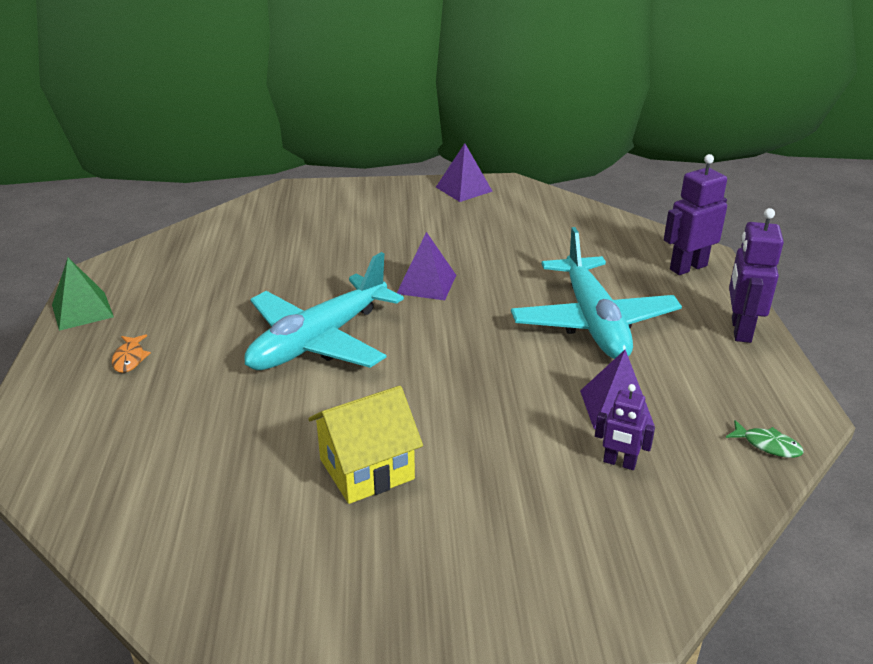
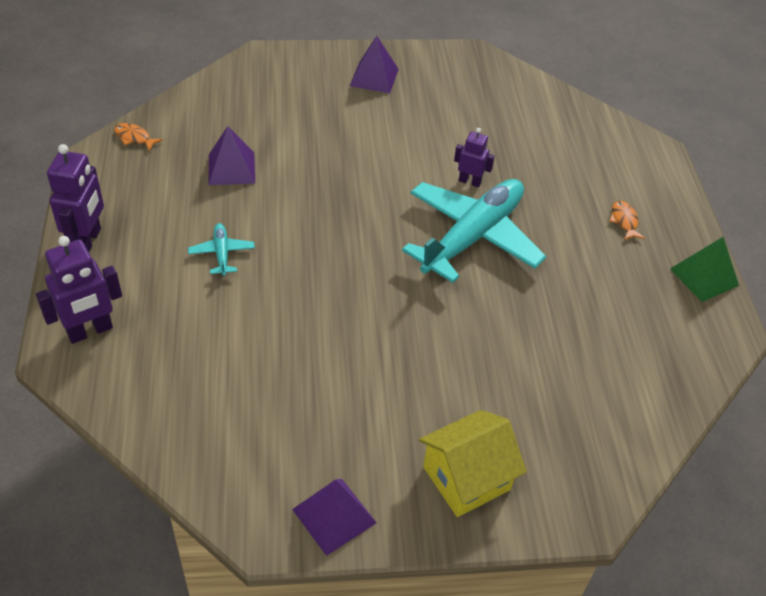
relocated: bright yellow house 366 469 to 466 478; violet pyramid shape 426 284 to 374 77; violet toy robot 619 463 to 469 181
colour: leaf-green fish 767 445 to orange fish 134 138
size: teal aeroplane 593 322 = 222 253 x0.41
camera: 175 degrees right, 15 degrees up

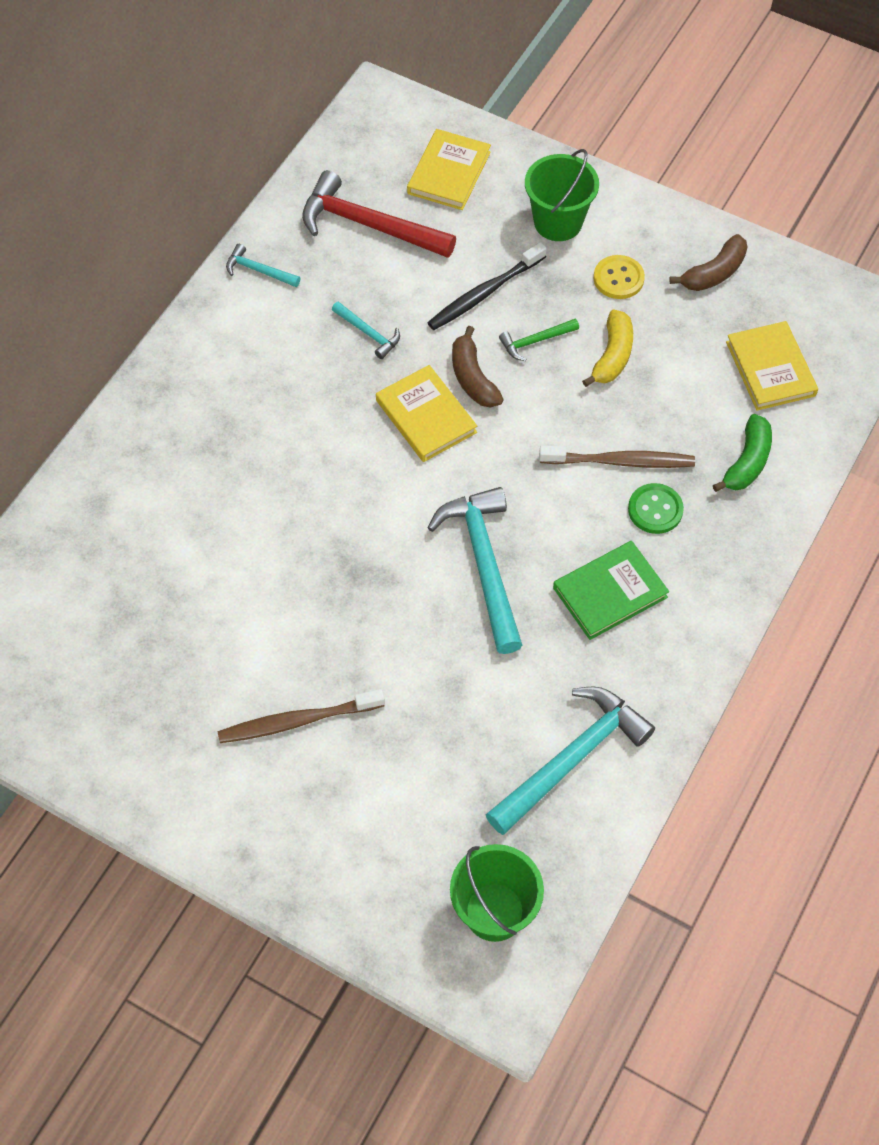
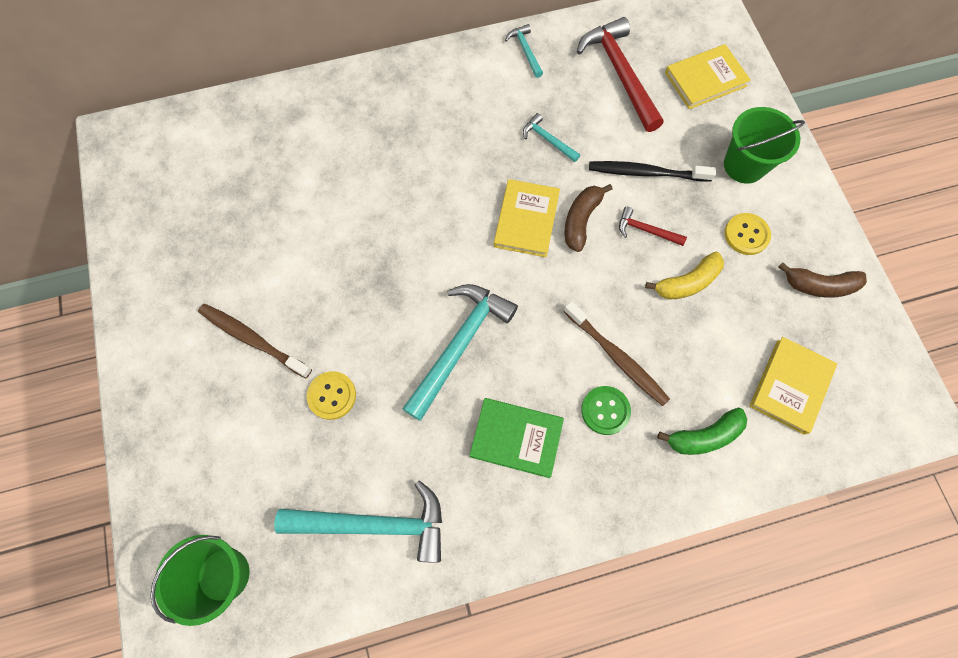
appeared: bright yellow sewing button 332 396
colour: leaf-green hammer 535 341 to red hammer 646 230
spun: teal hammer 368 333 = 548 140 135 degrees clockwise
camera: 45 degrees right, 10 degrees up

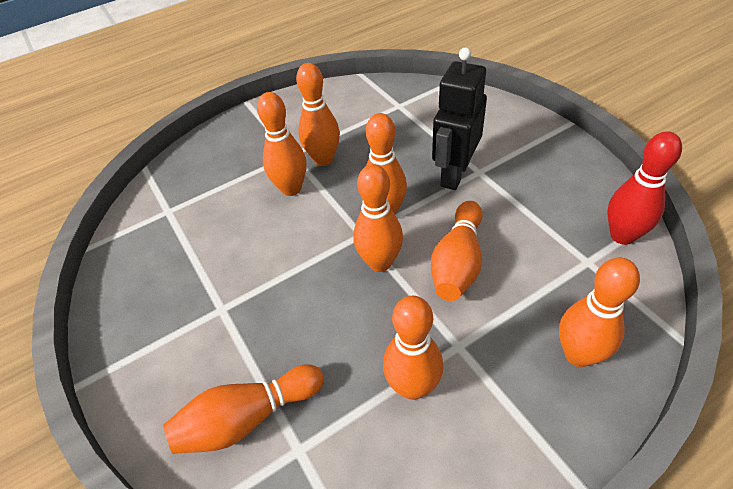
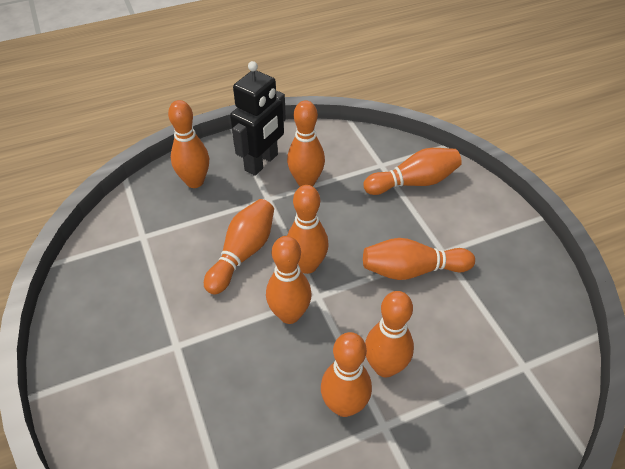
missing: red bowling pin 622 236
appeared: orange bowling pin 412 270
relocated: black toy robot 454 174 to 261 163
camera: 175 degrees left, 0 degrees up

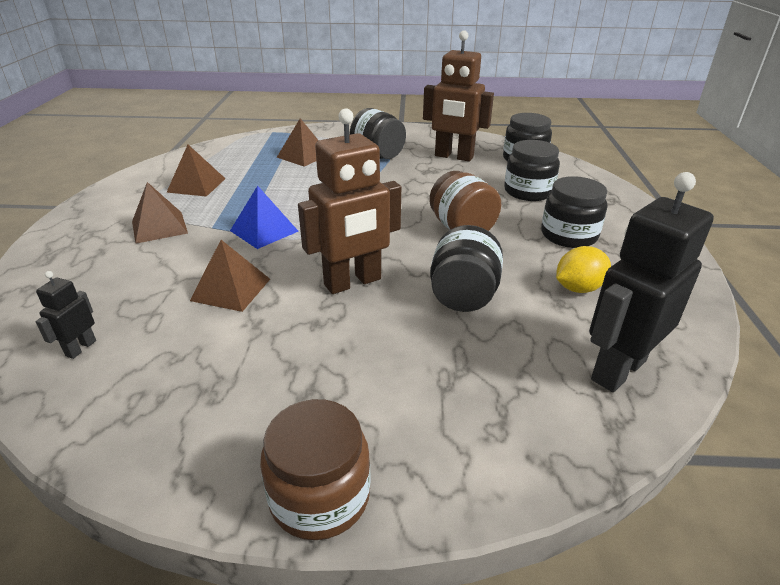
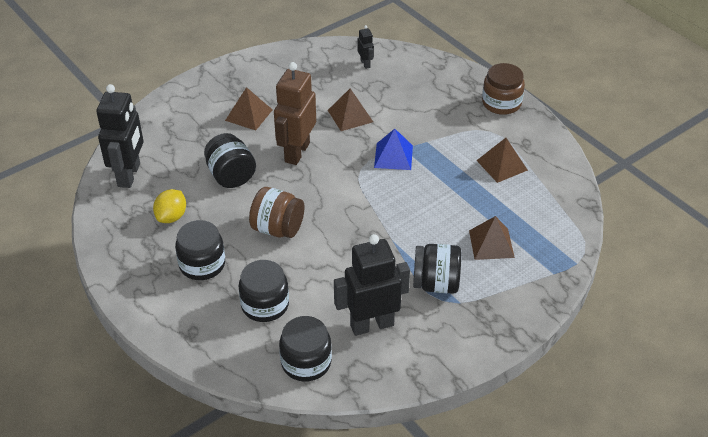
relocated: dark brown pyramid shape 159 227 to 248 115; dark brown preserve jar 320 496 to 501 103
colour: dark brown toy robot 453 156 to black toy robot 371 325
camera: 140 degrees right, 10 degrees up

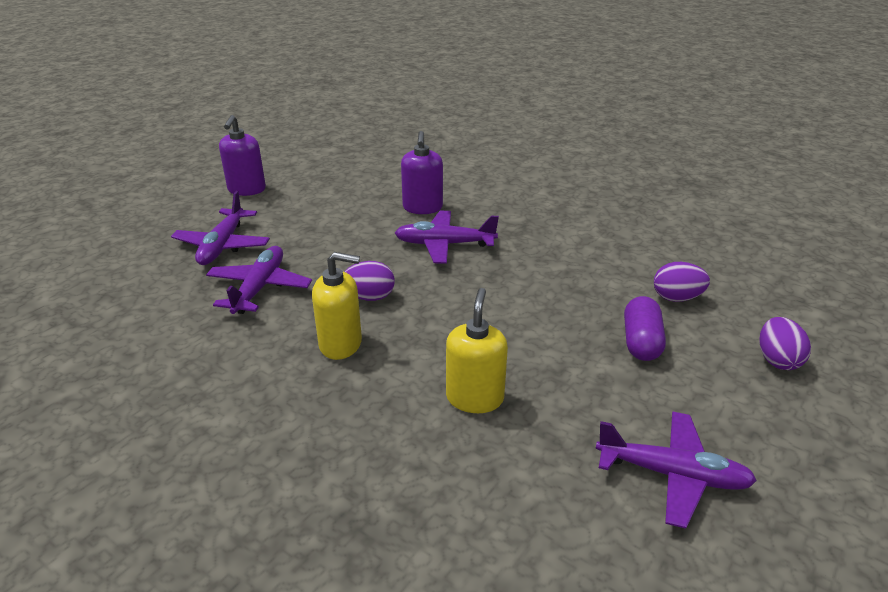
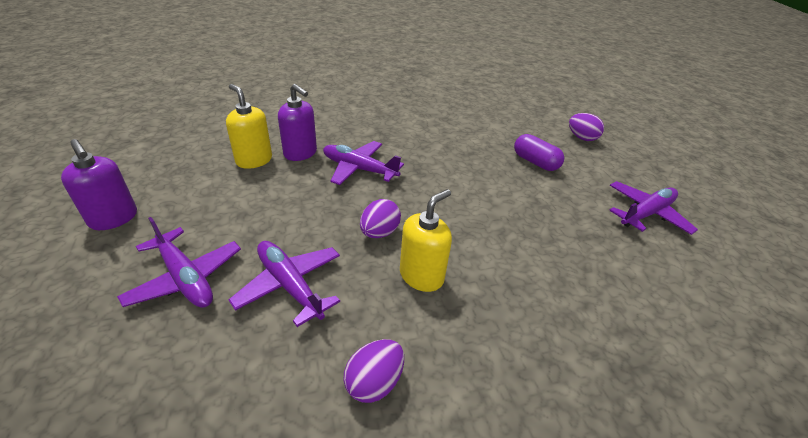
relocated: bright yellow soap pump 474 398 to 254 160; violet egg shape 676 298 to 374 382
spun: violet aeroplane 444 244 = 359 169 75 degrees clockwise
camera: 55 degrees left, 5 degrees up

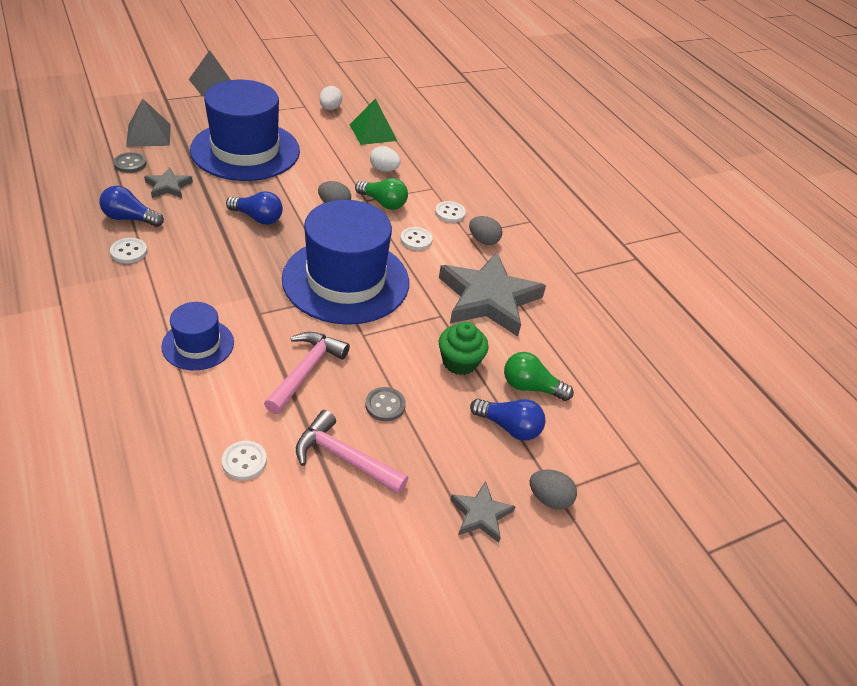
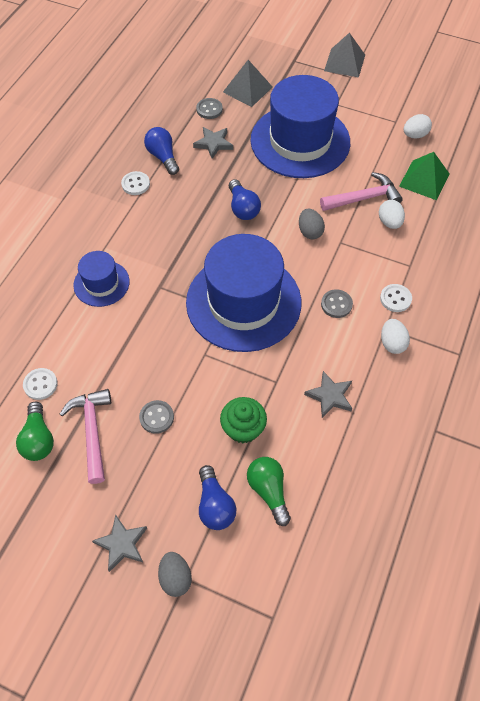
relocated: pink hammer 306 370 to 364 198; leaf-green light bulb 383 203 to 38 439
colour: white sewing button 416 240 to gray sewing button 336 304; gray egg shape 483 240 to white egg shape 392 343
size: gray star 488 298 = 330 396 x0.47
camera: 55 degrees right, 15 degrees up

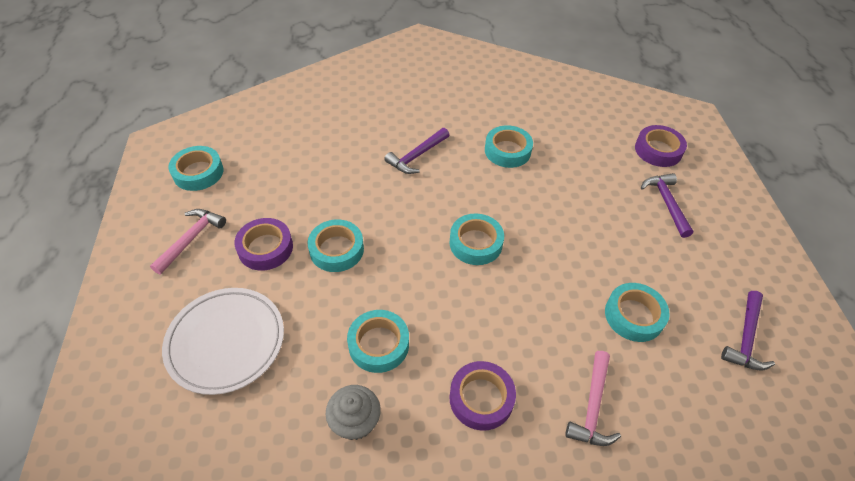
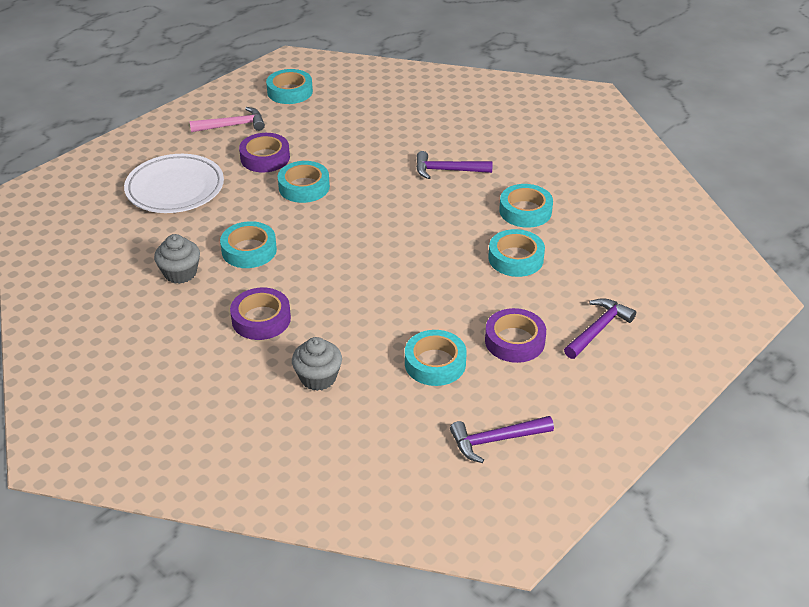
relocated: teal tape 475 243 to 515 258; violet tape 658 150 to 514 341
exchanged: pink hammer 592 407 to gray cupcake 318 378
camera: 50 degrees right, 10 degrees down

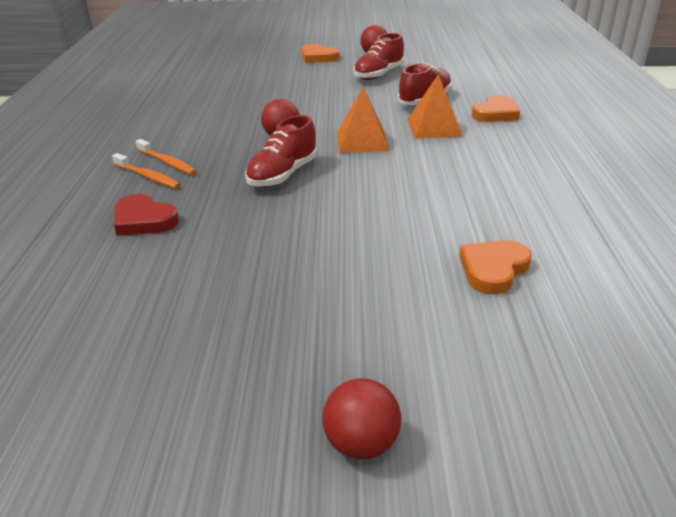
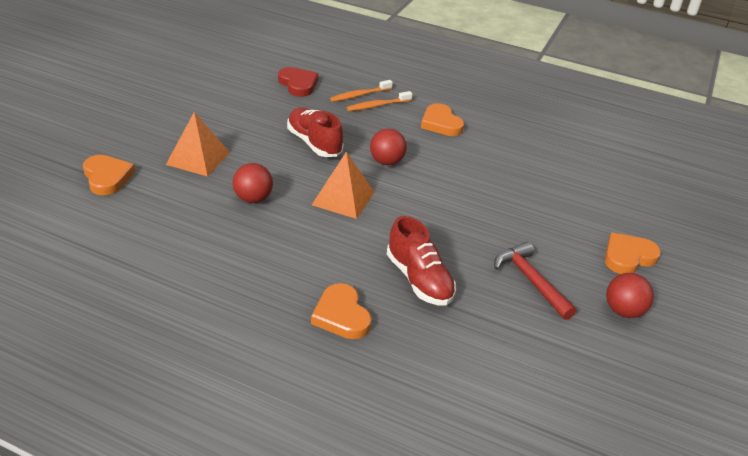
appeared: orange heart shape 441 123
relocated: red sphere 361 444 to 253 199; orange pyramid shape 434 128 to 198 158
exchanged: red lace-up shoe 378 75 to red hammer 530 280
spun: red heart shape 143 220 = 298 84 90 degrees clockwise
camera: 110 degrees right, 5 degrees up

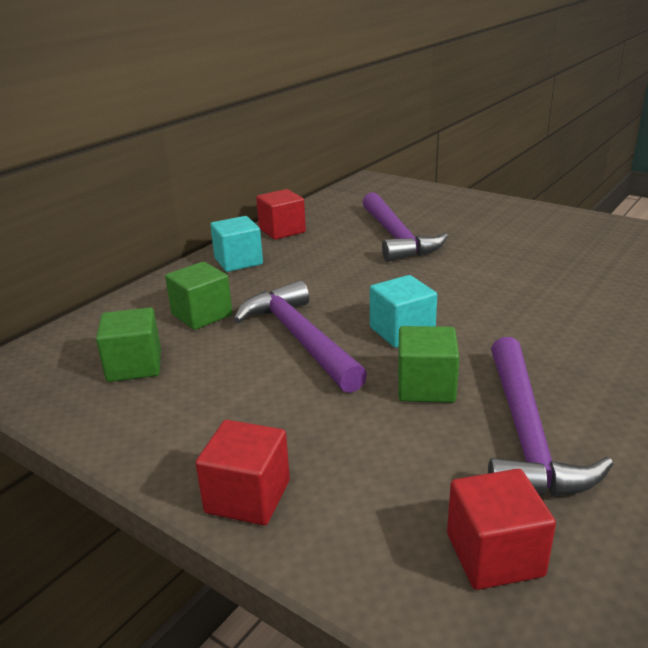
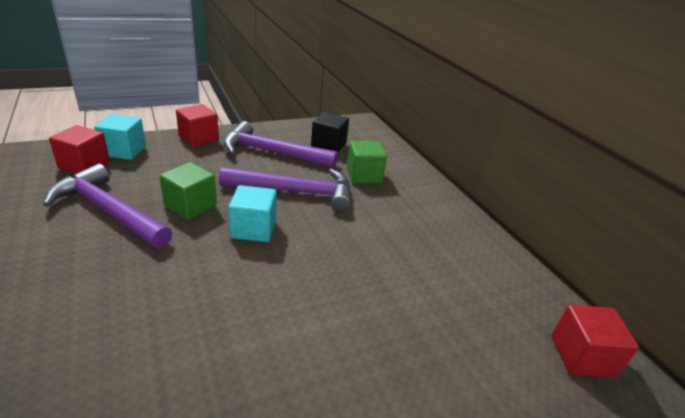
relocated: teal block 238 261 to 124 151; red block 282 231 to 581 356; violet hammer 396 237 to 272 153
colour: leaf-green block 134 366 to black block 328 145
camera: 115 degrees right, 5 degrees up

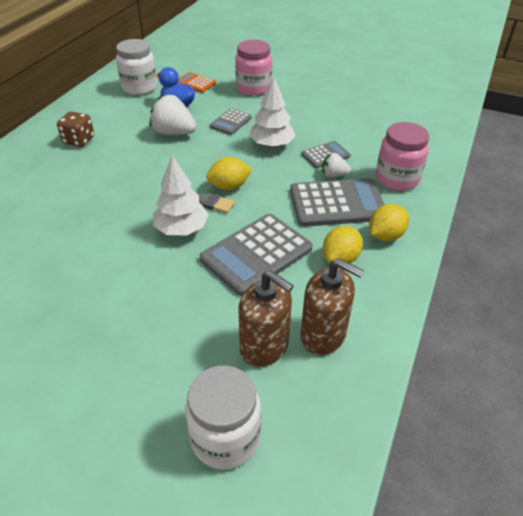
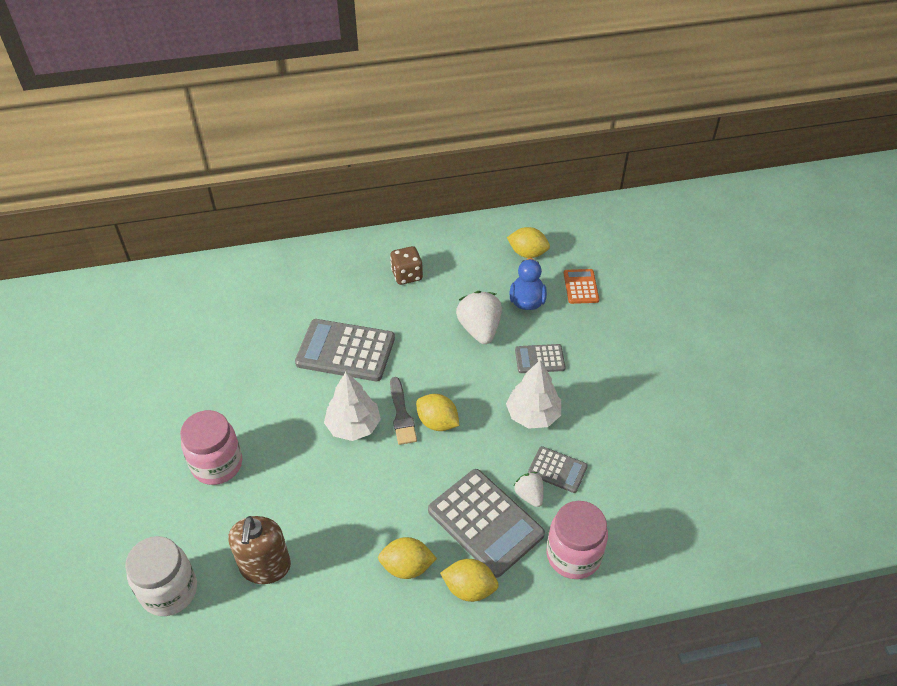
missing: dark brown soap pump 323 335
relocated: gray adding machine 256 254 to 345 351; pink preserve jar 253 88 to 217 464
exchanged: white preserve jar 139 88 to bright yellow citrus fruit 527 253
camera: 55 degrees right, 5 degrees up

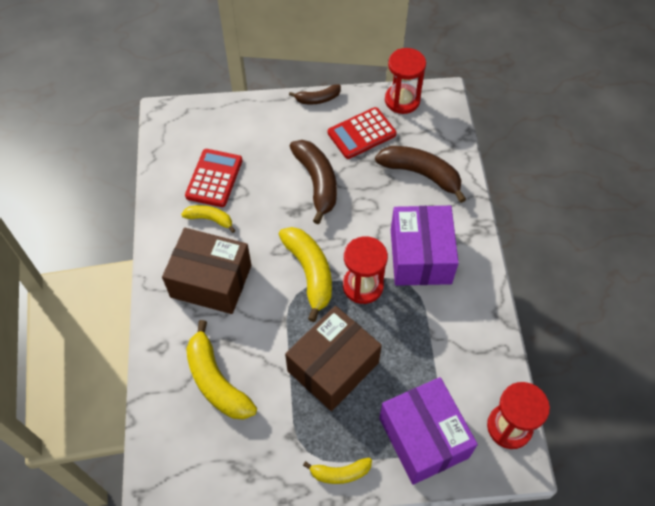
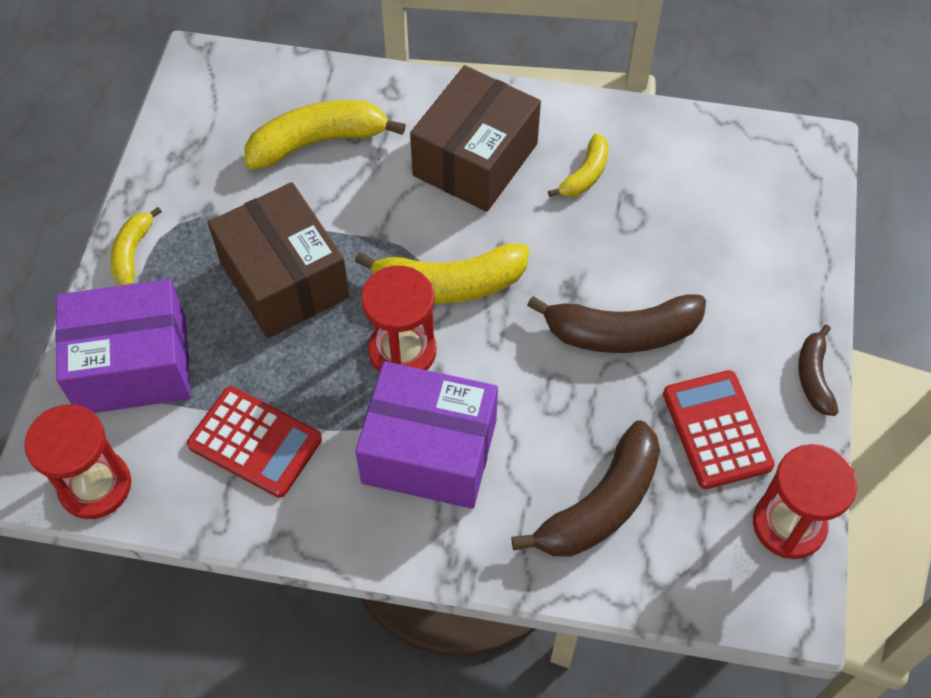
relocated: red adding machine 214 178 to 255 442
camera: 105 degrees right, 0 degrees up

